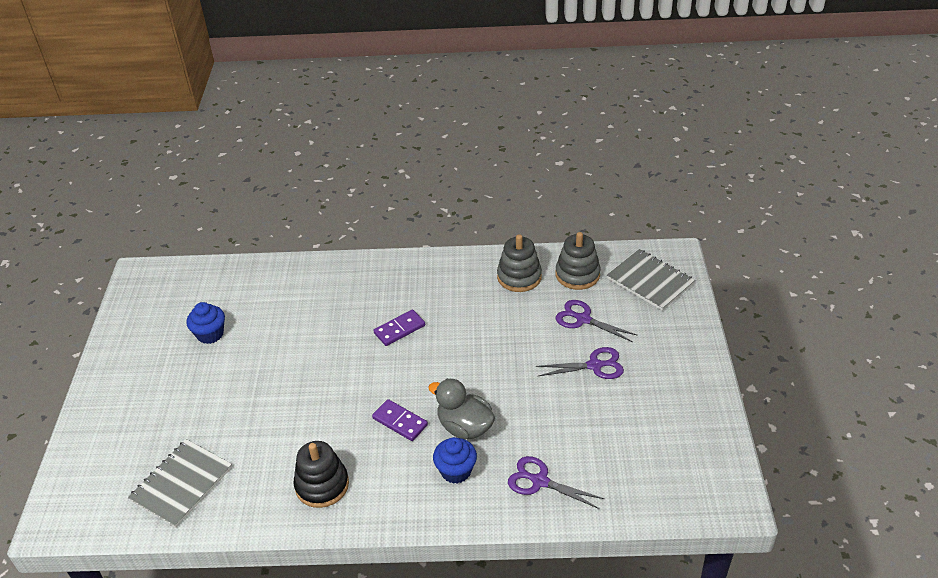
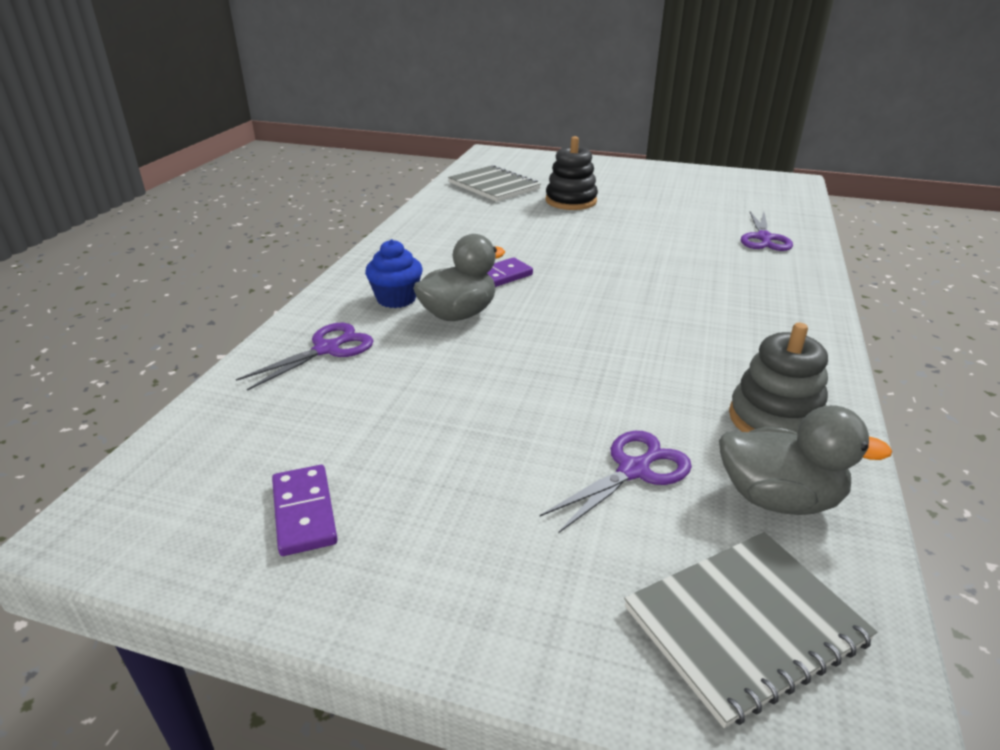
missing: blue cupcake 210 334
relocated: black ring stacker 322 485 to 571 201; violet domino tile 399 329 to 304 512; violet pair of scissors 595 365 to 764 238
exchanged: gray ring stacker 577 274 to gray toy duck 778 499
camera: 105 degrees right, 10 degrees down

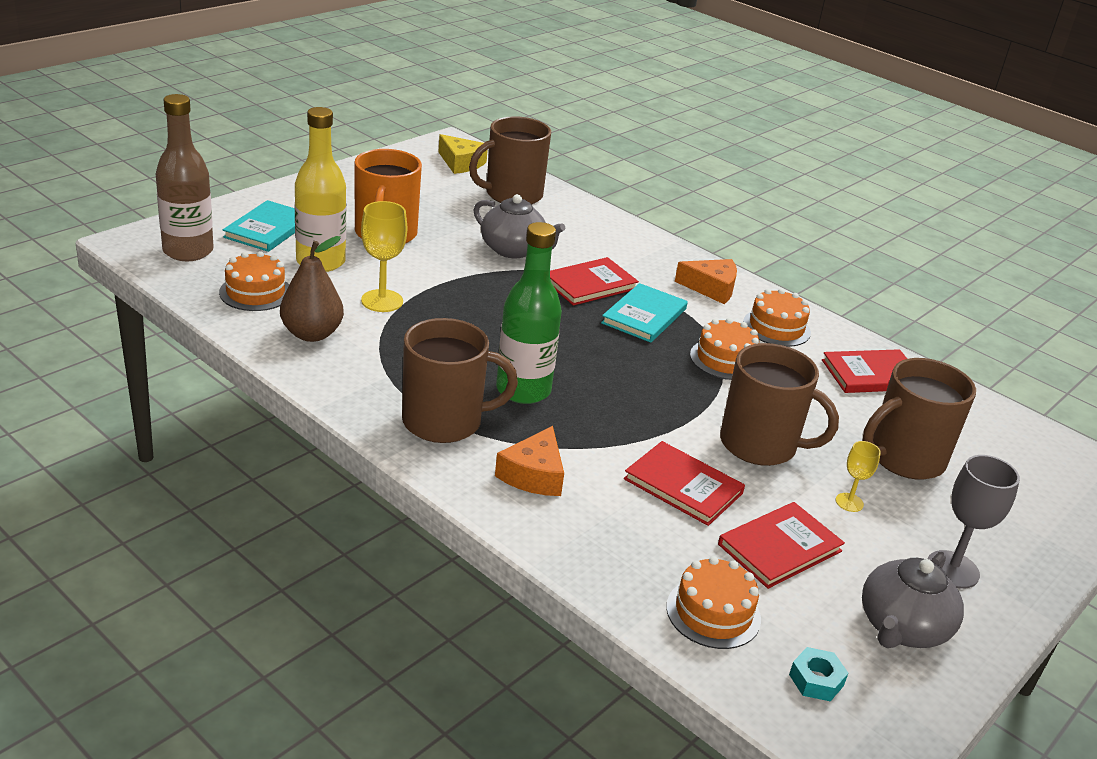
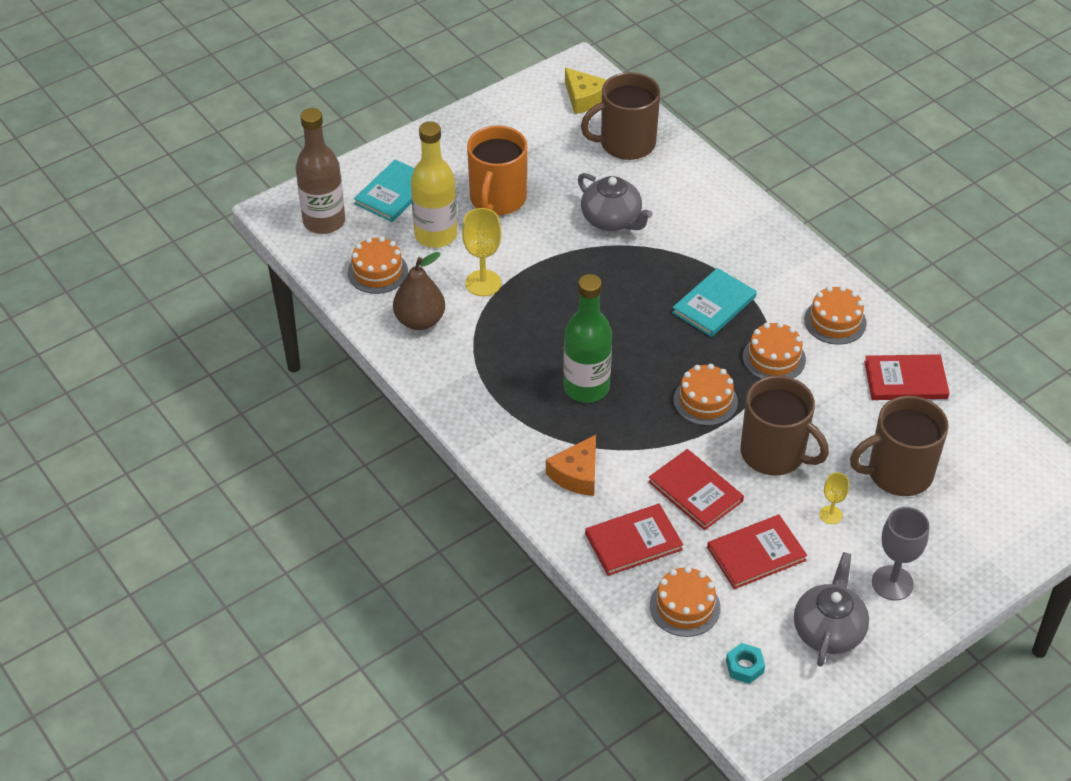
missing: dark brown tea mug 444 421; orange piece of cheese 711 288
appeared: orange cake 705 401
relocated: red book 590 284 to 633 541
spun: gray tea pot 902 628 = 828 630 150 degrees clockwise
camera: 15 degrees right, 15 degrees up

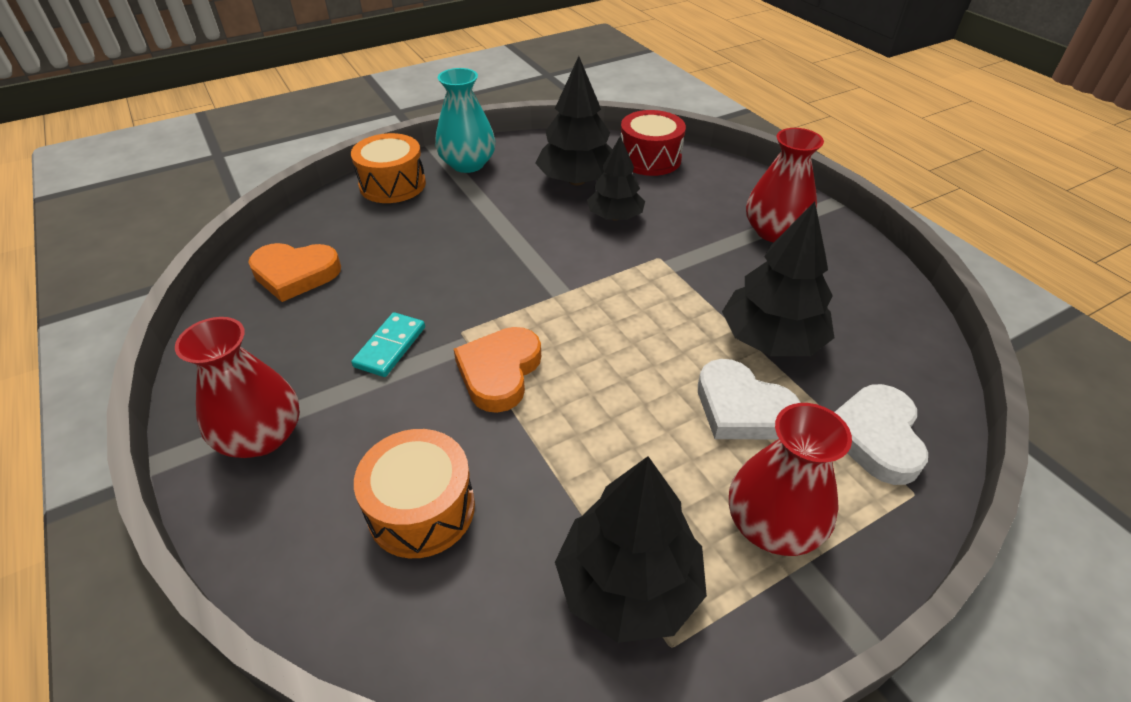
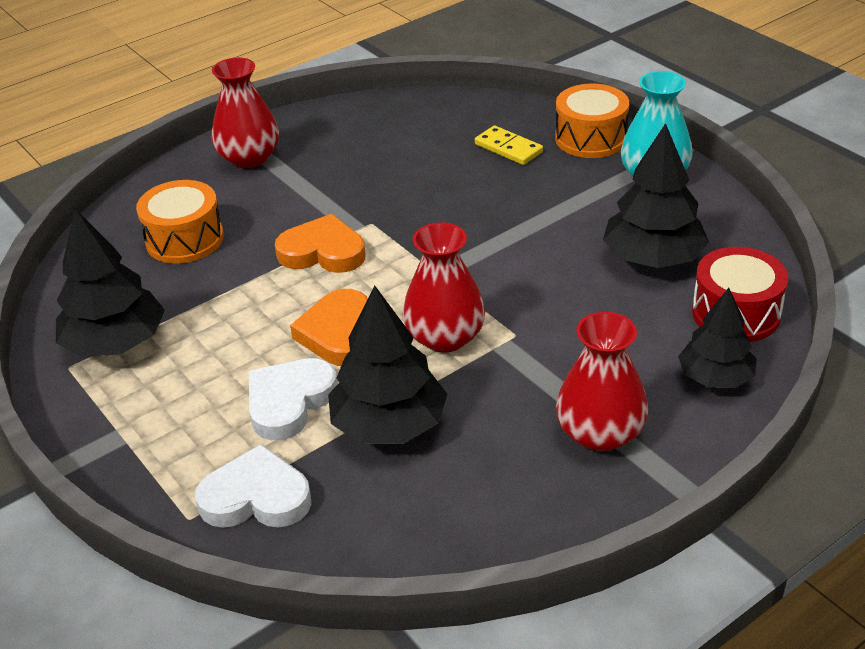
missing: teal domino tile 390 347
appeared: bright yellow domino tile 508 148
relocated: orange heart shape 295 274 to 339 334; black toy tree 615 217 to 715 377; red vase 772 524 to 445 337
camera: 85 degrees right, 5 degrees down

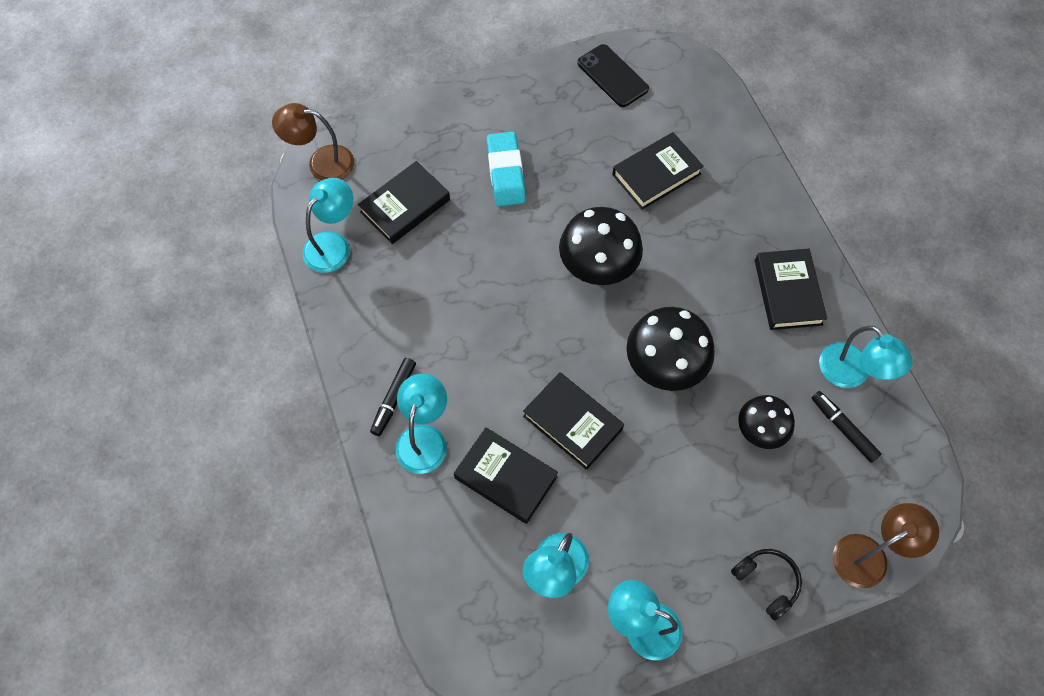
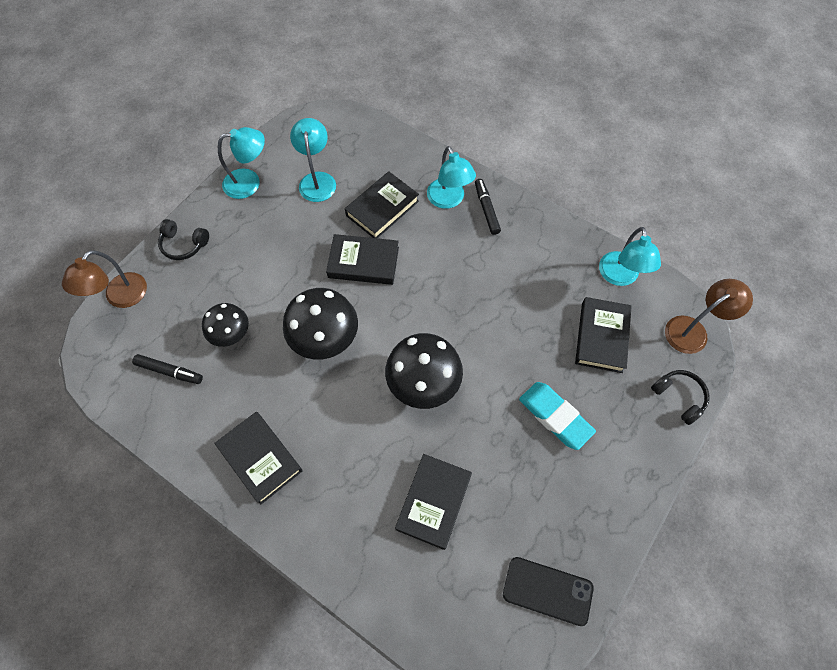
missing: teal desk lamp 851 374
appeared: black headphones 678 397
spun: black book 505 477 = 382 208 45 degrees counterclockwise
camera: 145 degrees right, 0 degrees up

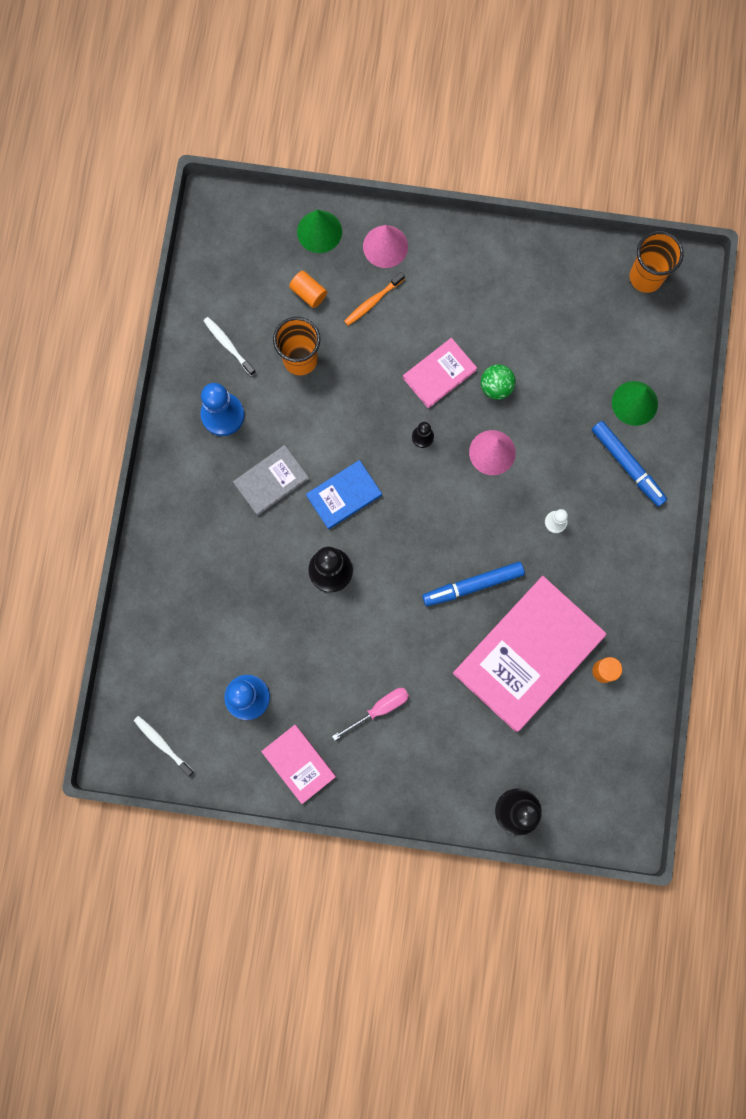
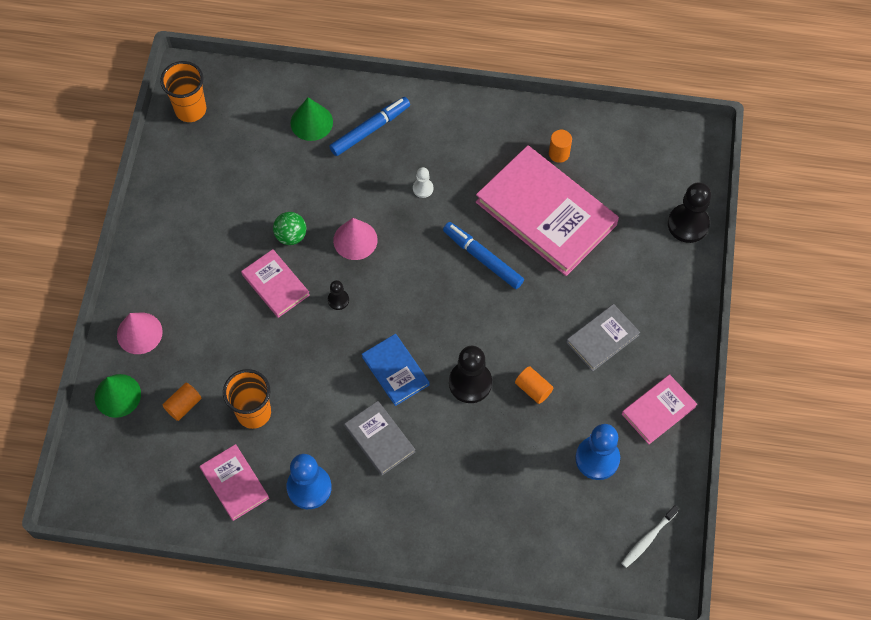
missing: orange dental brush 373 302
appeared: orange solid cylinder 533 389
exchanged: white dental brush 228 345 to pink book 234 483; pink flat screwdriver 379 709 to gray book 602 339
spun: blue felt pen 472 585 = 482 258 150 degrees clockwise
camera: 90 degrees left, 15 degrees down

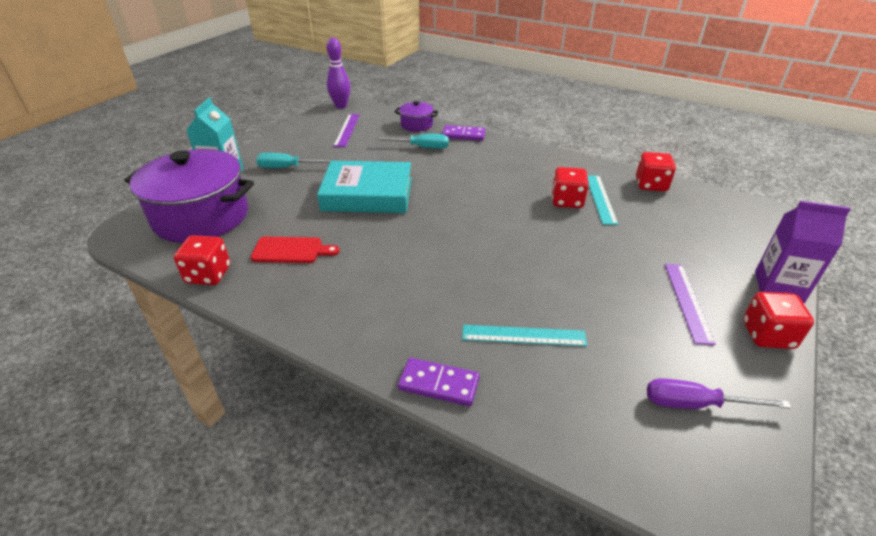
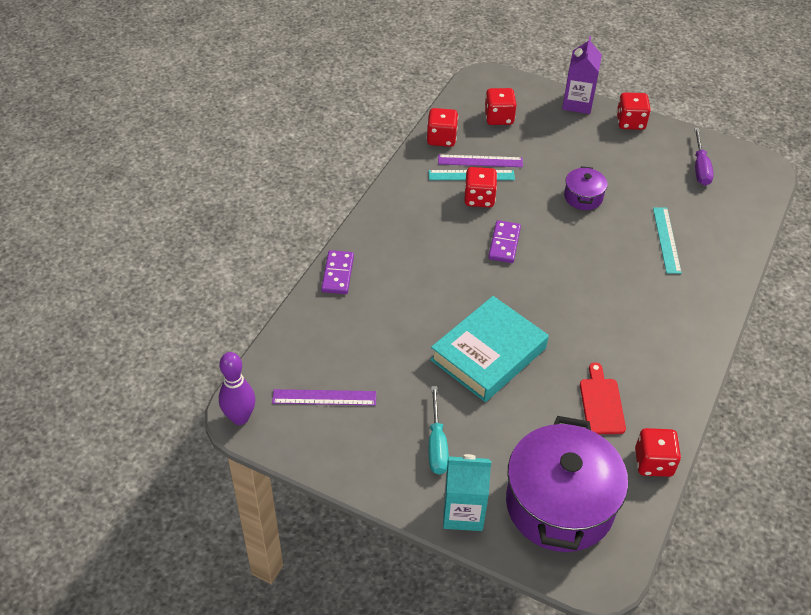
missing: teal flat screwdriver 421 147
appeared: red die 499 118
relocated: violet cooking pot 416 125 to 583 197; violet domino tile 439 384 to 504 243; violet measuring stick 688 301 to 480 161
spun: teal book 367 194 = 488 354 45 degrees clockwise
camera: 95 degrees left, 10 degrees up

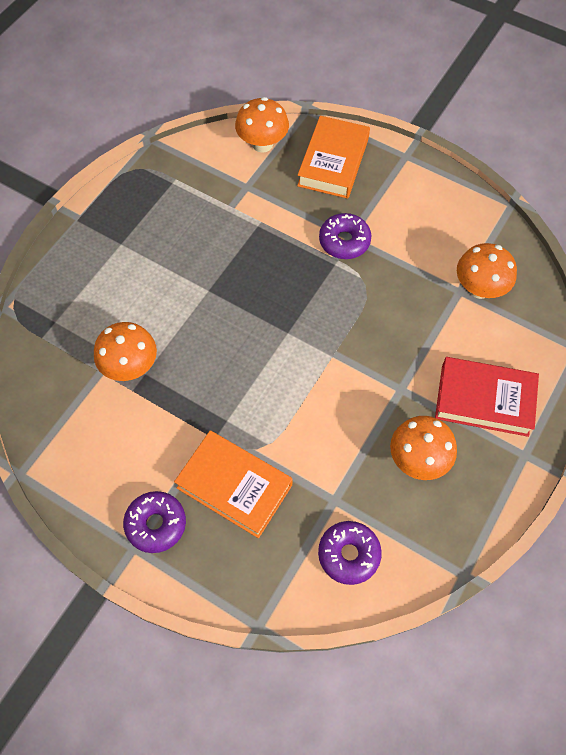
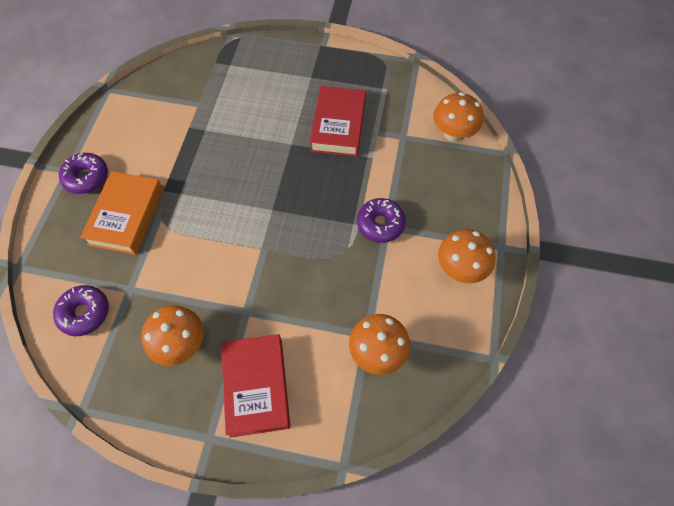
missing: orange book 333 162
appeared: red book 338 125
relocated: orange toadstool 130 367 to 460 268
camera: 70 degrees right, 0 degrees up

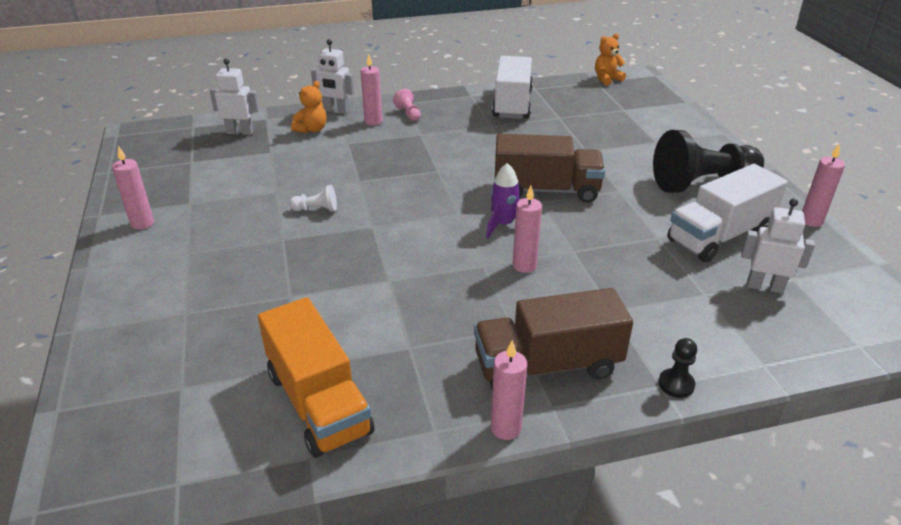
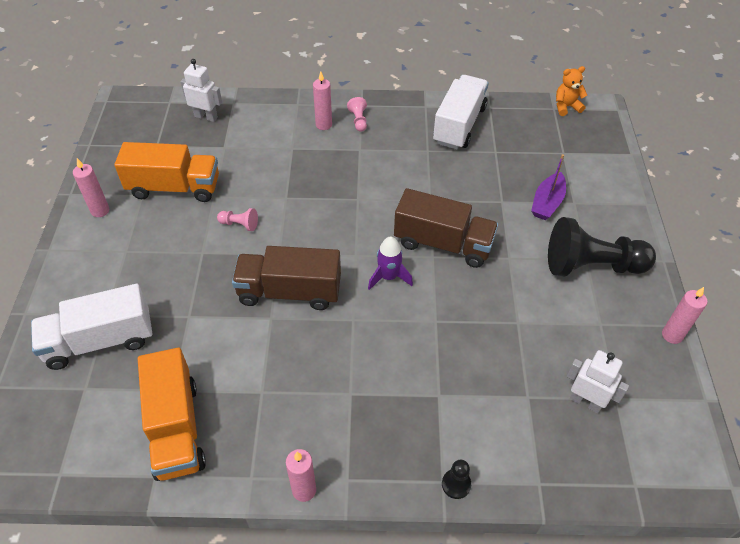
missing: orange stuffed bear 312 129; white toy robot 336 111; pink wax candle 524 266
appeared: orange toy truck 174 188; violet sailboat 547 203
relocated: dark brown toy truck 547 366 to 289 292; white toy truck 719 236 to 100 341
colour: white pawn 316 209 to pink pawn 239 224
camera: 15 degrees right, 15 degrees up

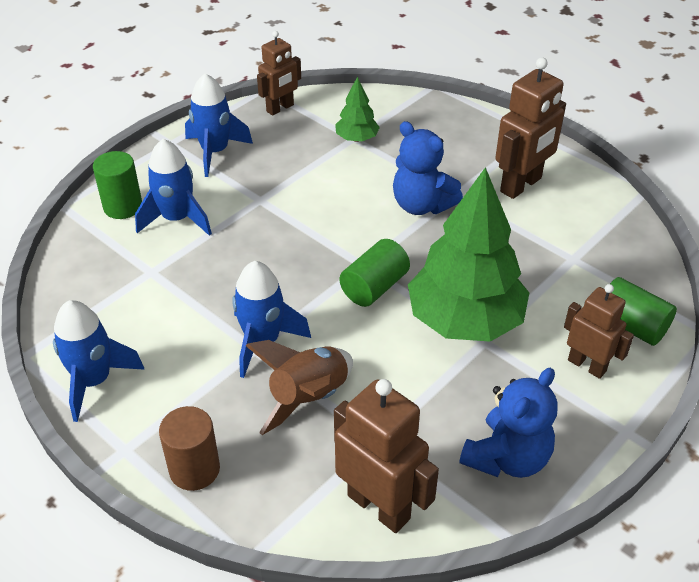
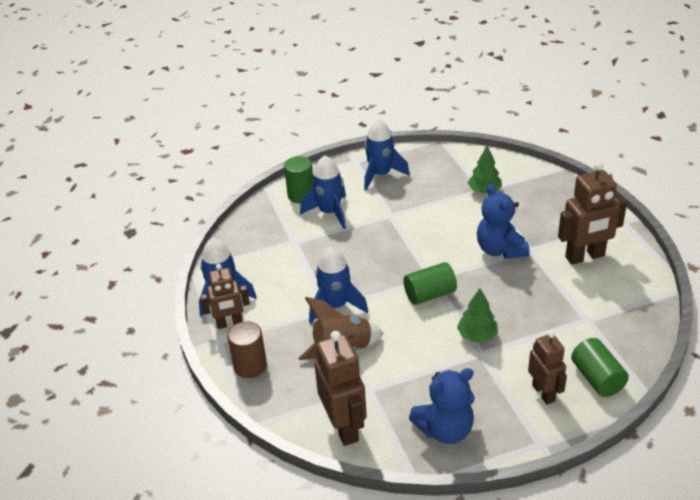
relocated: dark brown toy robot 280 108 to 229 323
size: leaf-green toy tree 464 320 = 477 335 x0.46
camera: 30 degrees right, 5 degrees down

